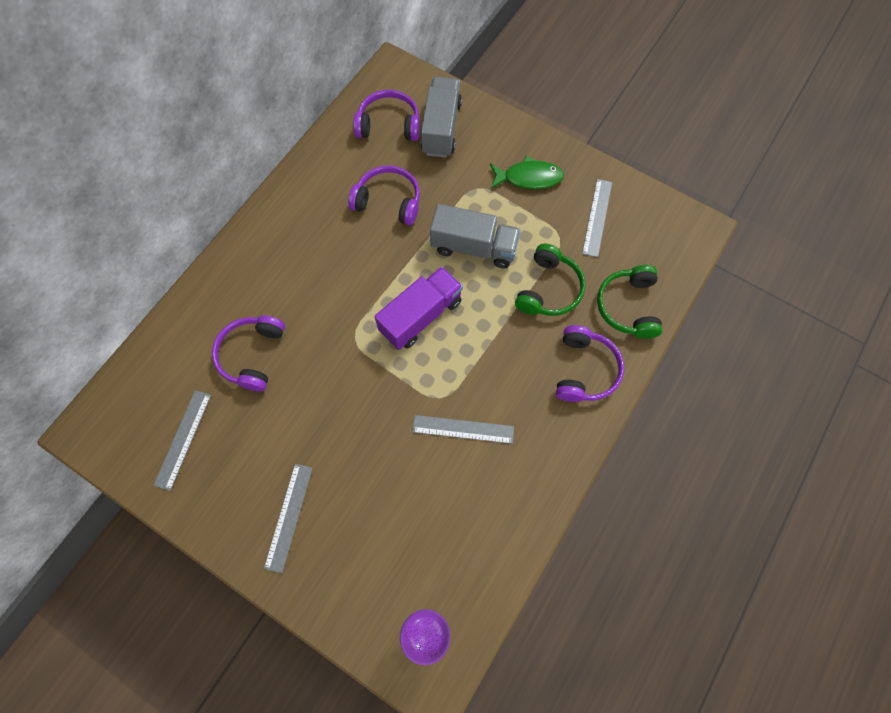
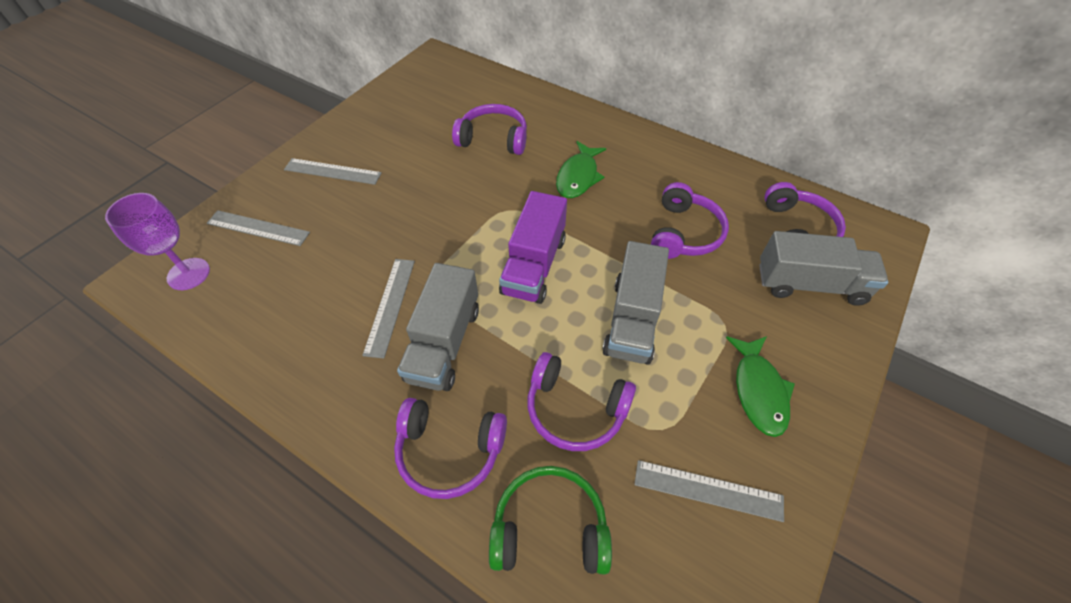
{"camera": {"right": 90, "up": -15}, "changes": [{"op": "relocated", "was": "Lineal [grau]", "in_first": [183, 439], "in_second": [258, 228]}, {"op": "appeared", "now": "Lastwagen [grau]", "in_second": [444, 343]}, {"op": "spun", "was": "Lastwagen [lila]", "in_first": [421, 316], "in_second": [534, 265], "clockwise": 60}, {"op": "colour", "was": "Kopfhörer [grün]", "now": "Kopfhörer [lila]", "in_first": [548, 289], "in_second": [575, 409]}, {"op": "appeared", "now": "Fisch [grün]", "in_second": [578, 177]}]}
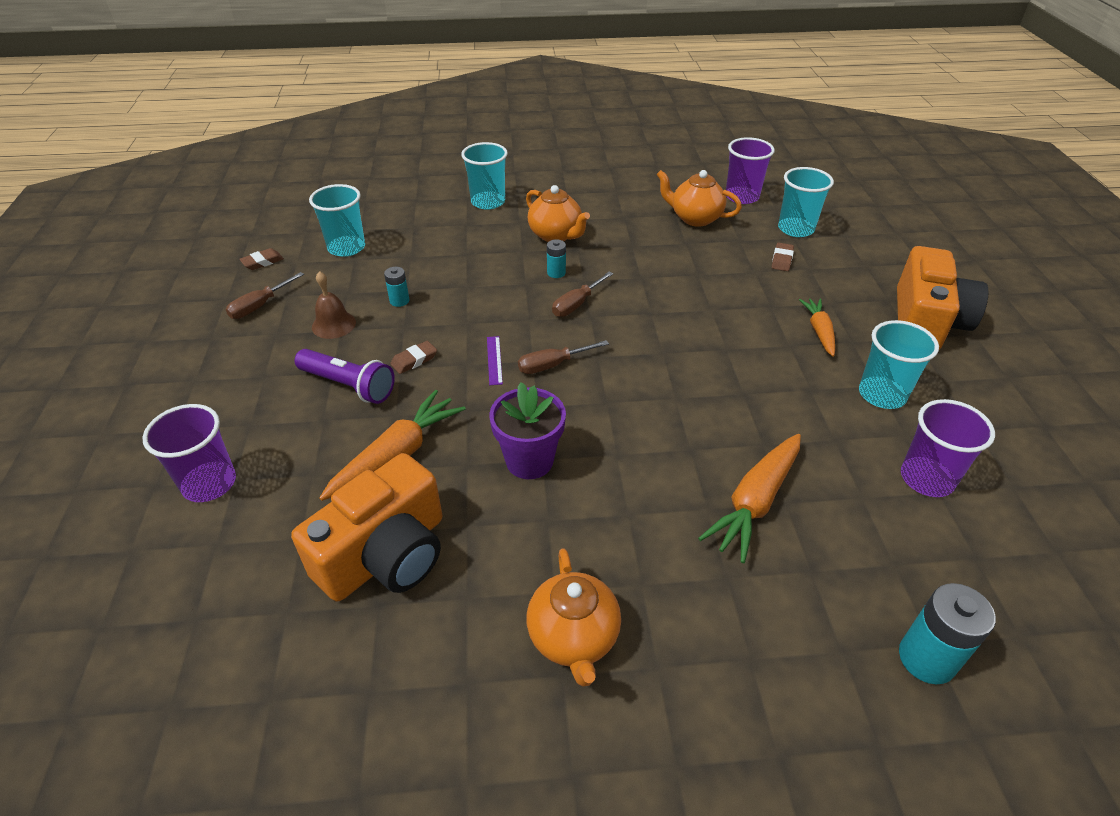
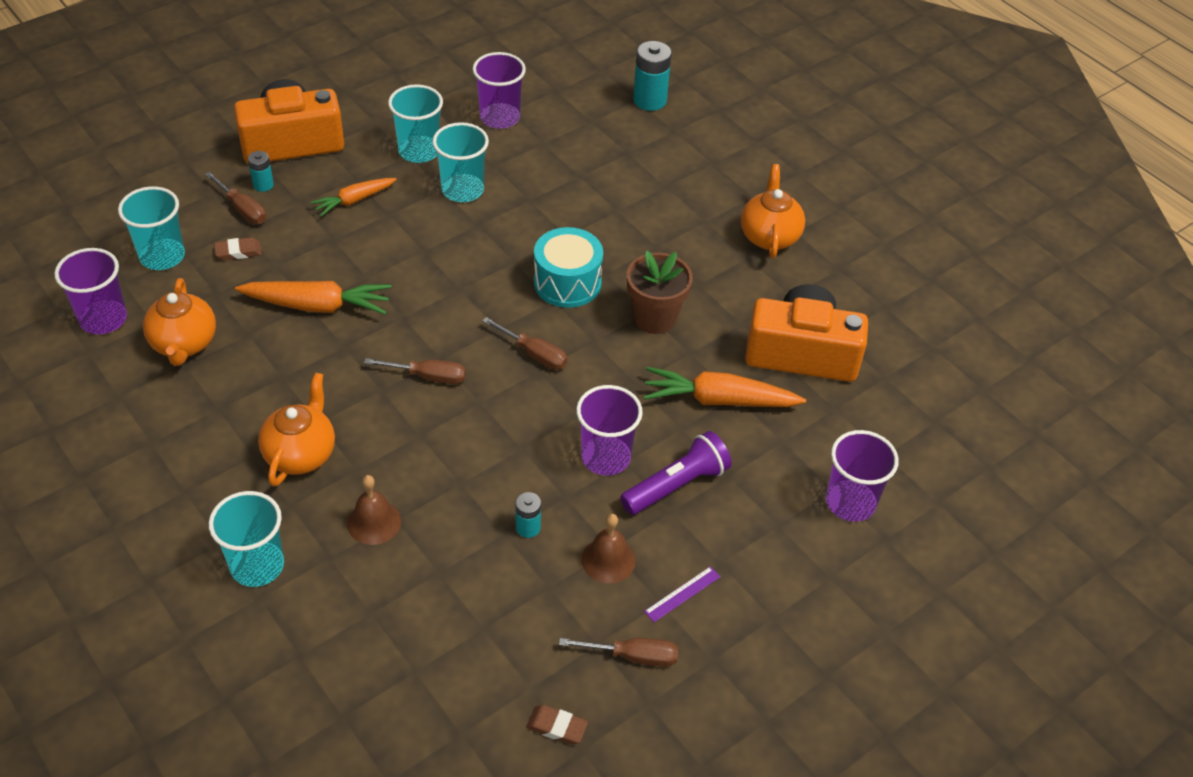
{"camera": {"right": -125, "up": 5}, "changes": [{"op": "appeared", "now": "Schraubenzieher [braun]", "in_second": [243, 209]}, {"op": "relocated", "was": "Karotte [orange]", "in_first": [755, 502], "in_second": [317, 306]}, {"op": "relocated", "was": "Batterie [türkis]", "in_first": [556, 273], "in_second": [263, 185]}, {"op": "appeared", "now": "Glocke [braun]", "in_second": [374, 522]}, {"op": "relocated", "was": "Becher [türkis]", "in_first": [346, 248], "in_second": [462, 190]}, {"op": "appeared", "now": "Trommel [türkis]", "in_second": [567, 282]}, {"op": "exchanged", "was": "Radiergummi [braun]", "now": "Becher [lila]", "in_first": [414, 360], "in_second": [606, 457]}, {"op": "spun", "was": "Taschenlampe [lila]", "in_first": [348, 386], "in_second": [677, 485], "clockwise": 60}, {"op": "colour", "was": "Blumentopf [lila]", "now": "Blumentopf [braun]", "in_first": [529, 461], "in_second": [655, 318]}, {"op": "relocated", "was": "Lineal [lila]", "in_first": [494, 360], "in_second": [682, 594]}, {"op": "spun", "was": "Teekanne [orange]", "in_first": [574, 638], "in_second": [769, 236], "clockwise": -45}]}
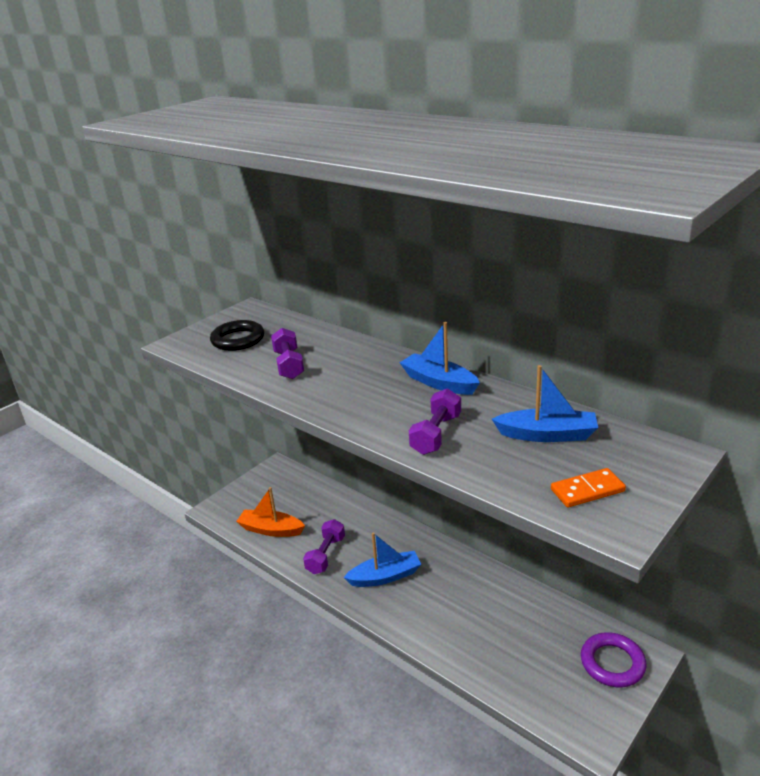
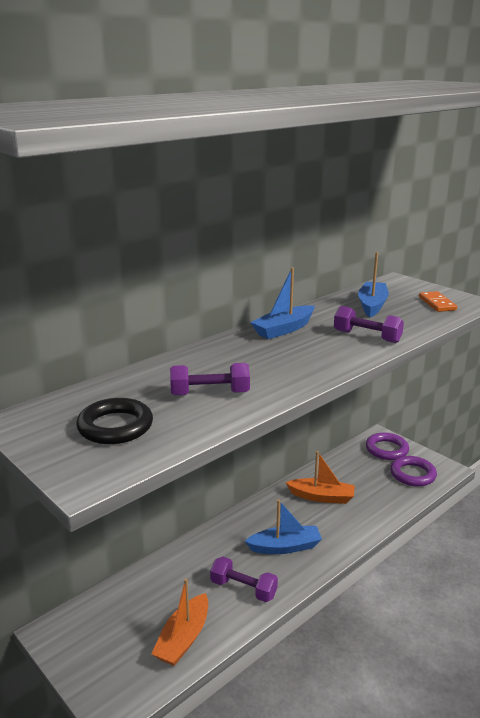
{"camera": {"right": -85, "up": -5}, "changes": [{"op": "spun", "was": "Boot [blau]", "in_first": [385, 576], "in_second": [285, 547], "clockwise": 90}, {"op": "appeared", "now": "Boot [orange]", "in_second": [322, 497]}, {"op": "appeared", "now": "Ring [lila]", "in_second": [412, 474]}]}
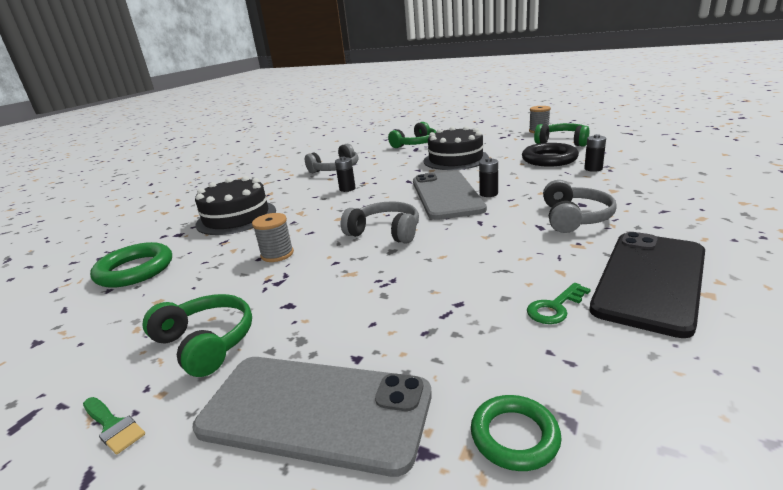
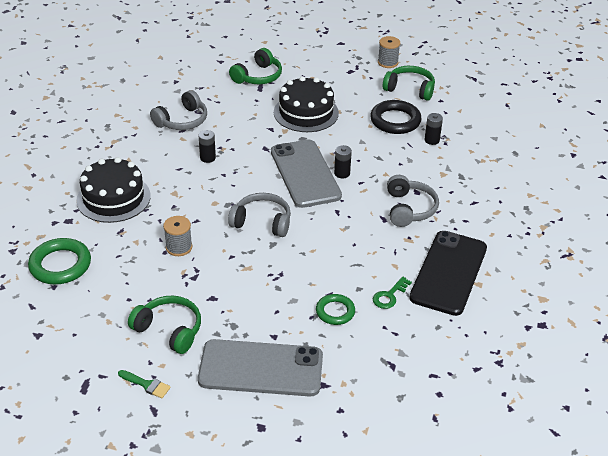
{"camera": {"right": -15, "up": 15}, "changes": [{"op": "relocated", "was": "Ring [grün]", "in_first": [514, 436], "in_second": [335, 312]}]}
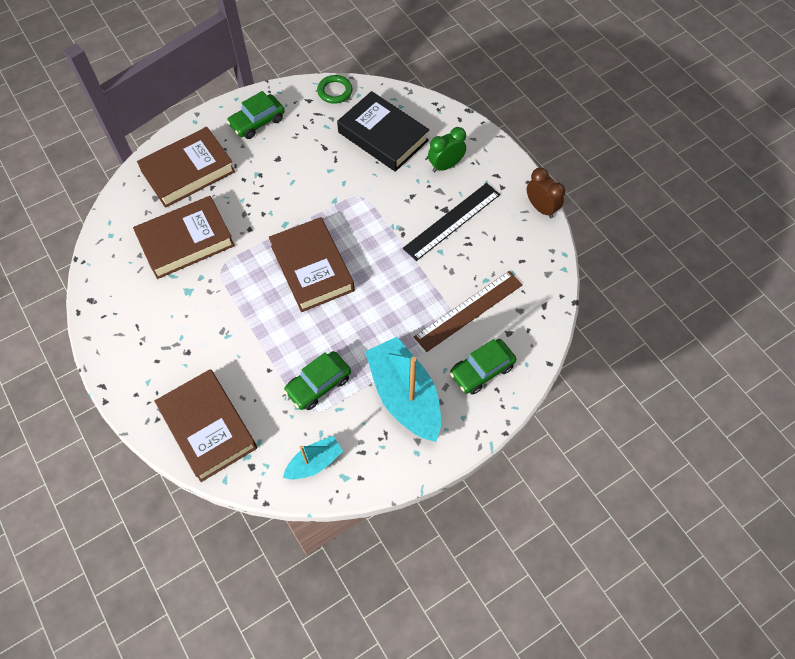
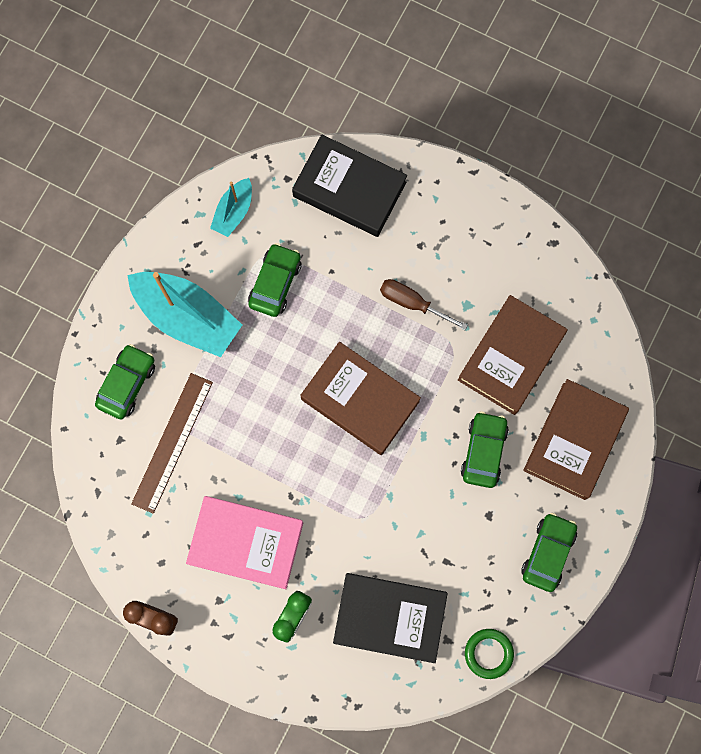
{"camera": {"right": 150, "up": 15}, "changes": [{"op": "exchanged", "was": "Lineal [schwarz]", "now": "Buch [rosa]", "in_first": [452, 221], "in_second": [246, 543]}, {"op": "colour", "was": "Buch [braun]", "now": "Buch [schwarz]", "in_first": [208, 427], "in_second": [349, 189]}, {"op": "appeared", "now": "Schraubenzieher [braun]", "in_second": [413, 303]}, {"op": "appeared", "now": "Auto [grün]", "in_second": [483, 451]}]}
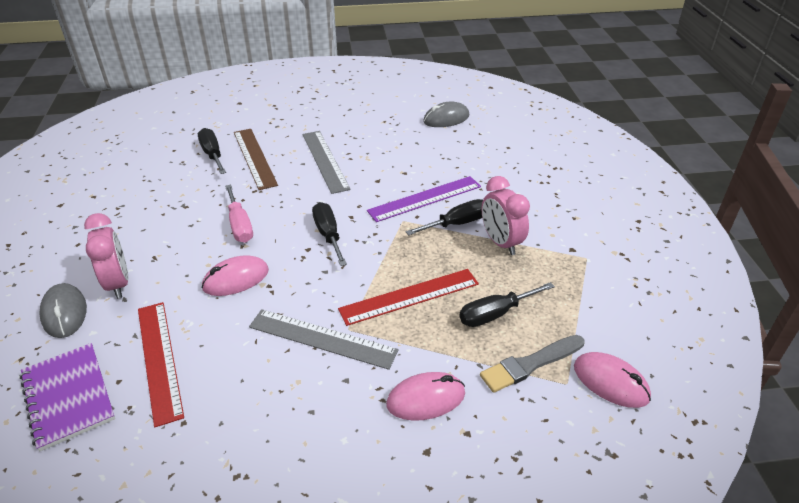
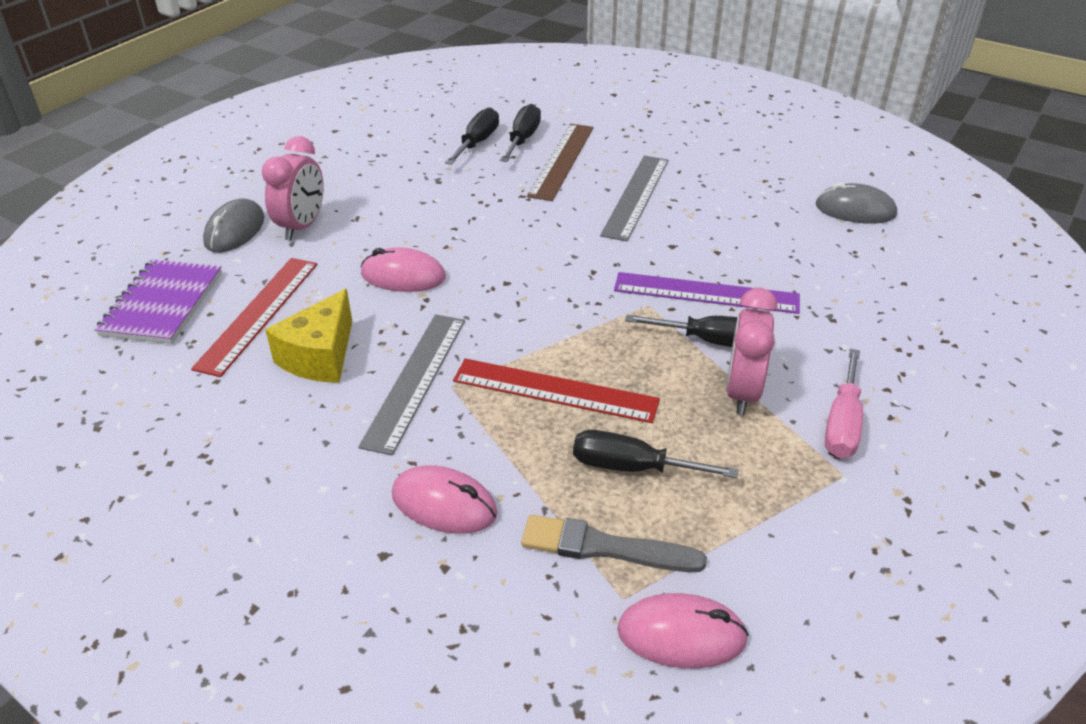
{"camera": {"right": 40, "up": 0}, "changes": [{"op": "appeared", "now": "Käse [gelb]", "in_second": [320, 356]}, {"op": "spun", "was": "Lineal [grau]", "in_first": [322, 338], "in_second": [415, 380], "clockwise": 45}, {"op": "relocated", "was": "Schraubenzieher [schwarz]", "in_first": [328, 235], "in_second": [477, 142]}, {"op": "spun", "was": "Computermaus [rosa]", "in_first": [610, 382], "in_second": [681, 635], "clockwise": -75}, {"op": "relocated", "was": "Schraubenzieher [rosa]", "in_first": [240, 225], "in_second": [842, 423]}]}
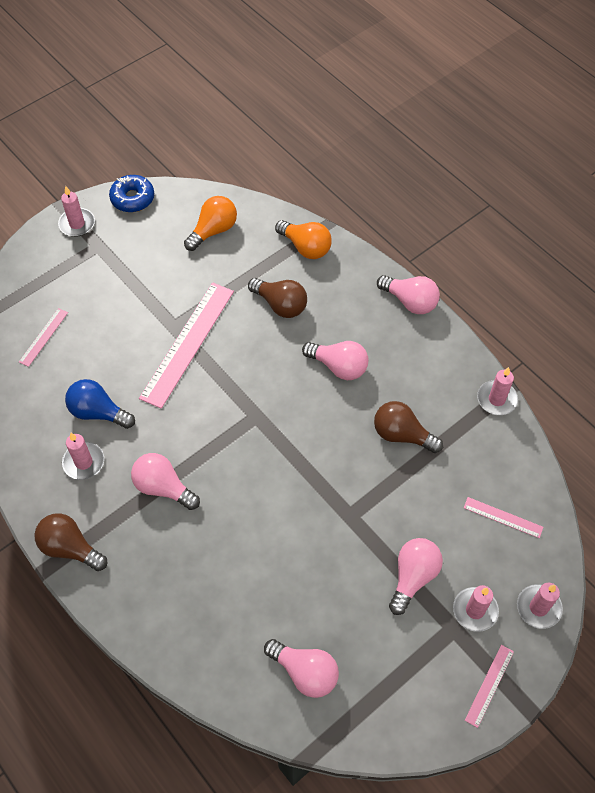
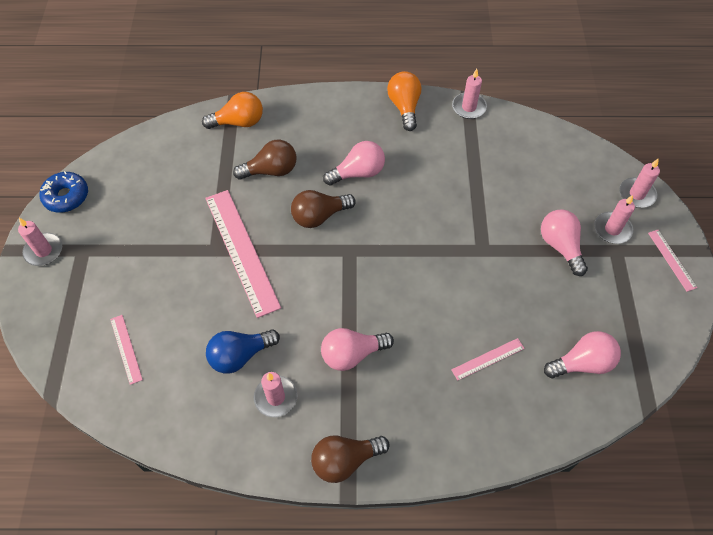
{"camera": {"right": -50, "up": 0}, "changes": [{"op": "relocated", "was": "Glühbirne [braun]", "in_first": [402, 435], "in_second": [319, 216]}, {"op": "relocated", "was": "Glühbirne [orange]", "in_first": [213, 231], "in_second": [404, 107]}, {"op": "relocated", "was": "Lineal [rosa]", "in_first": [503, 517], "in_second": [488, 359]}, {"op": "missing", "was": "Glühbirne [rosa]", "in_first": [410, 302]}]}
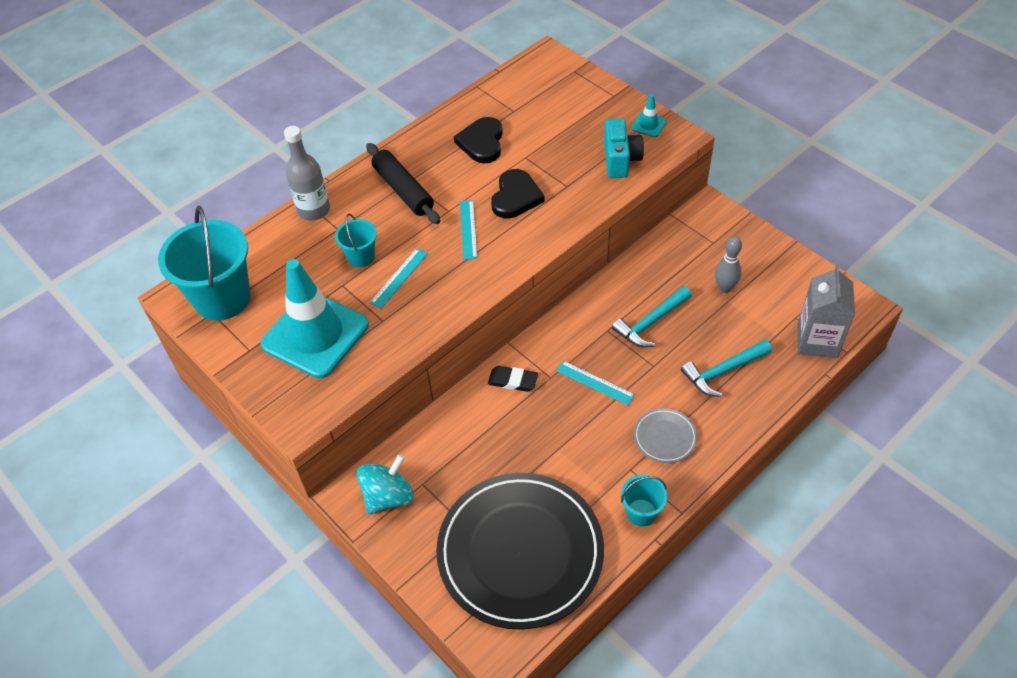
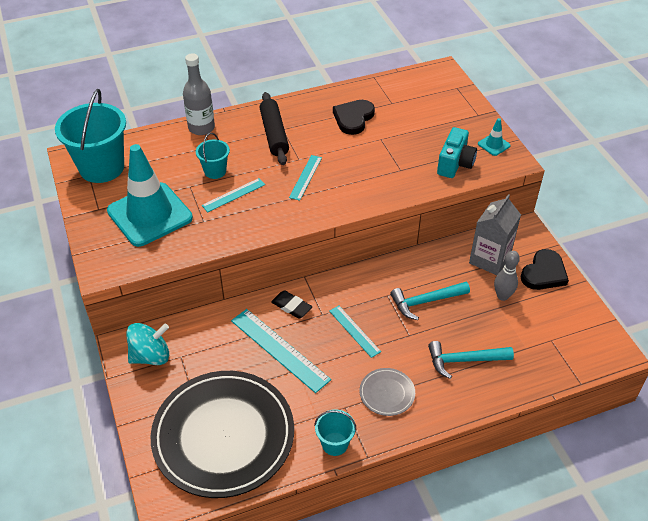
{"camera": {"right": 20, "up": -5}, "changes": [{"op": "appeared", "now": "Lineal [türkis]", "in_second": [279, 349]}, {"op": "relocated", "was": "Getränkekarton [grau]", "in_first": [817, 341], "in_second": [489, 259]}, {"op": "relocated", "was": "Herz [schwarz]", "in_first": [515, 197], "in_second": [544, 273]}]}
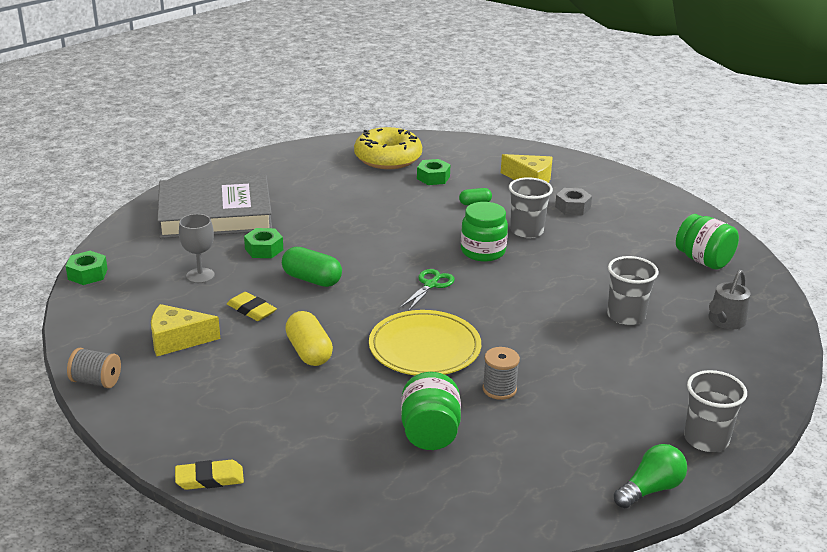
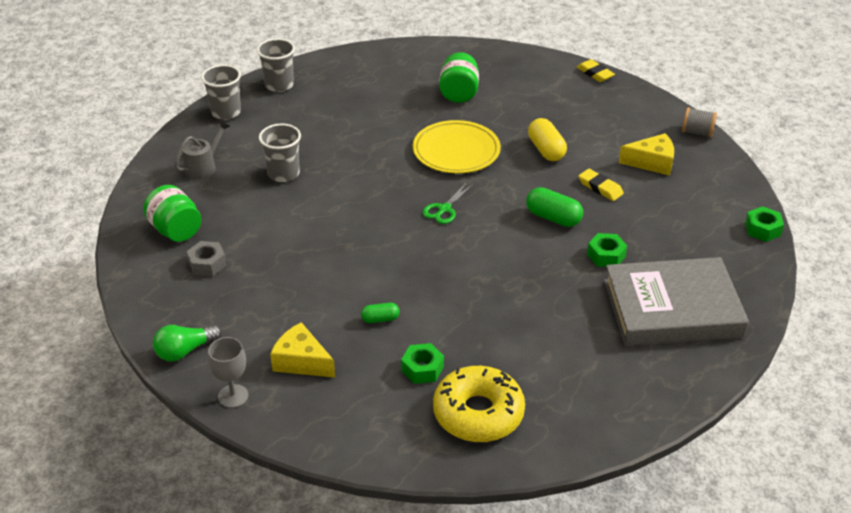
{"camera": {"right": -175, "up": 10}, "changes": [{"op": "relocated", "was": "Glühbirne [grün]", "in_first": [650, 489], "in_second": [185, 351]}, {"op": "relocated", "was": "Sechskantmutter [grau]", "in_first": [572, 207], "in_second": [207, 264]}, {"op": "relocated", "was": "Becher [grau]", "in_first": [526, 231], "in_second": [226, 112]}, {"op": "relocated", "was": "Kelch [grau]", "in_first": [200, 275], "in_second": [233, 396]}, {"op": "spun", "was": "Radiergummi [gelb]", "in_first": [209, 479], "in_second": [595, 73], "clockwise": 60}, {"op": "missing", "was": "Einmachglas [grün]", "in_first": [483, 251]}, {"op": "missing", "was": "Garnrolle [grau]", "in_first": [499, 389]}]}
